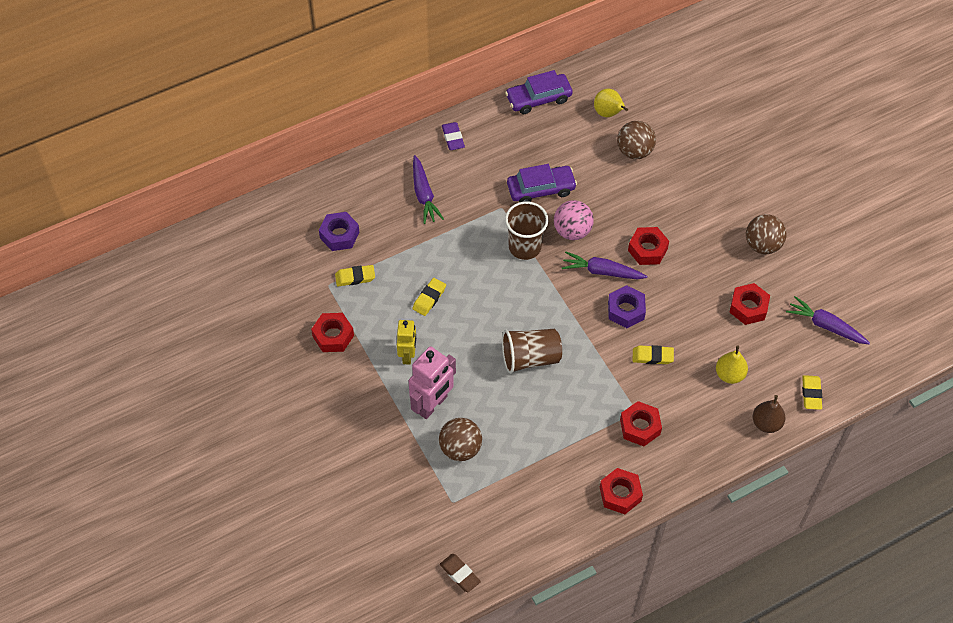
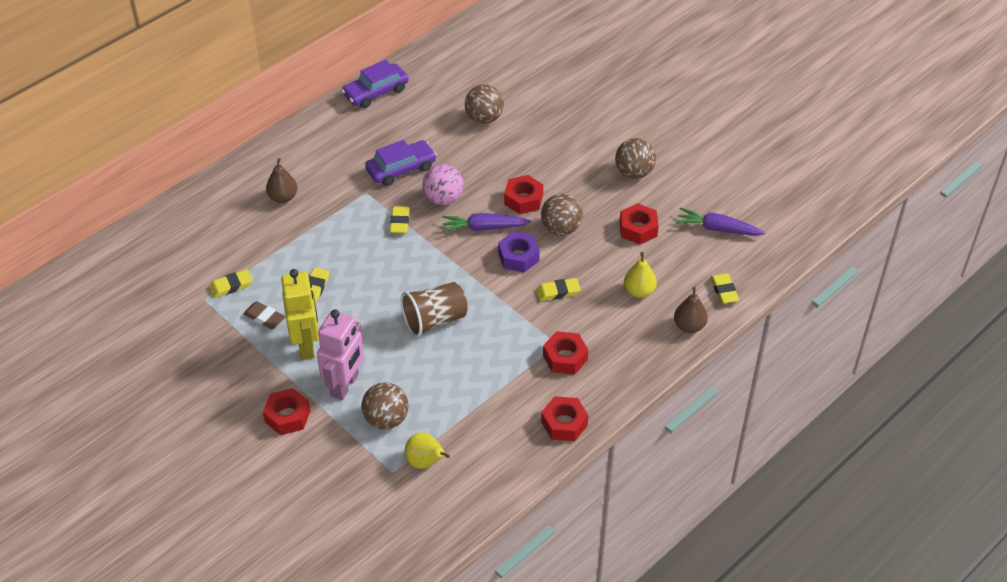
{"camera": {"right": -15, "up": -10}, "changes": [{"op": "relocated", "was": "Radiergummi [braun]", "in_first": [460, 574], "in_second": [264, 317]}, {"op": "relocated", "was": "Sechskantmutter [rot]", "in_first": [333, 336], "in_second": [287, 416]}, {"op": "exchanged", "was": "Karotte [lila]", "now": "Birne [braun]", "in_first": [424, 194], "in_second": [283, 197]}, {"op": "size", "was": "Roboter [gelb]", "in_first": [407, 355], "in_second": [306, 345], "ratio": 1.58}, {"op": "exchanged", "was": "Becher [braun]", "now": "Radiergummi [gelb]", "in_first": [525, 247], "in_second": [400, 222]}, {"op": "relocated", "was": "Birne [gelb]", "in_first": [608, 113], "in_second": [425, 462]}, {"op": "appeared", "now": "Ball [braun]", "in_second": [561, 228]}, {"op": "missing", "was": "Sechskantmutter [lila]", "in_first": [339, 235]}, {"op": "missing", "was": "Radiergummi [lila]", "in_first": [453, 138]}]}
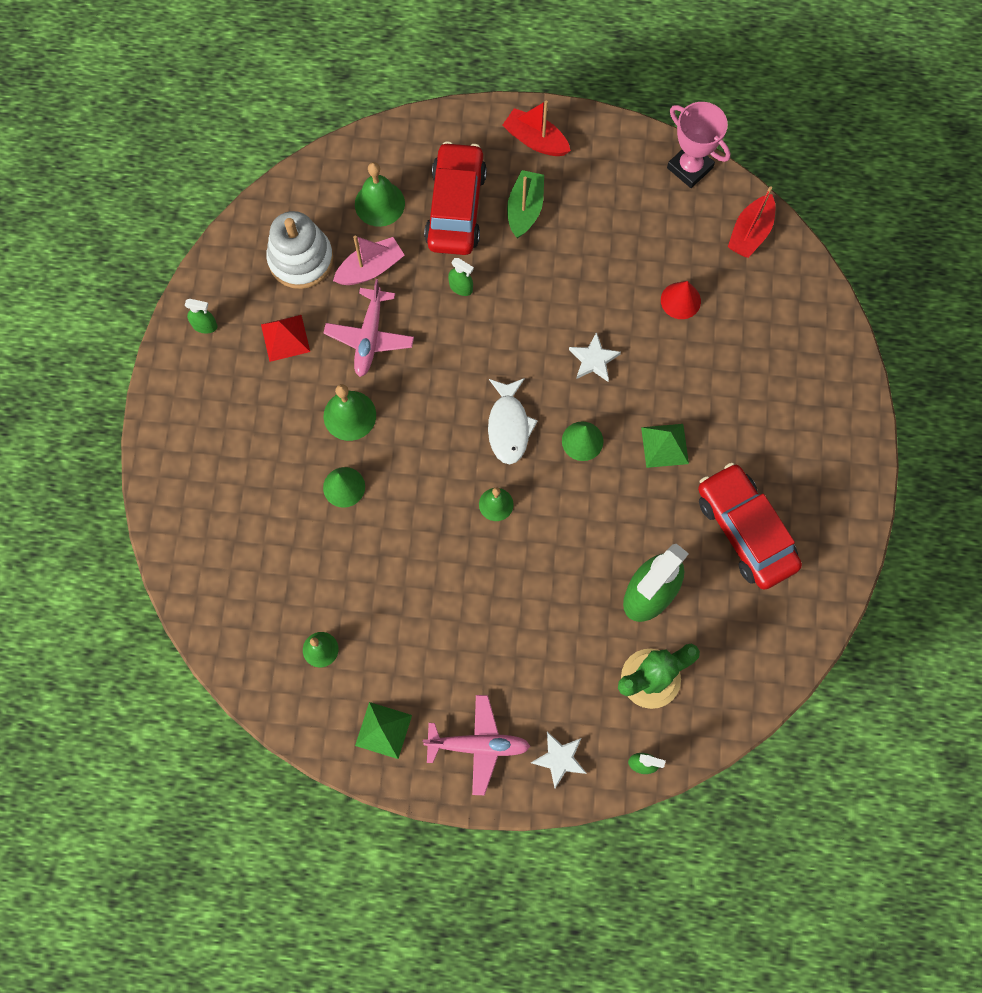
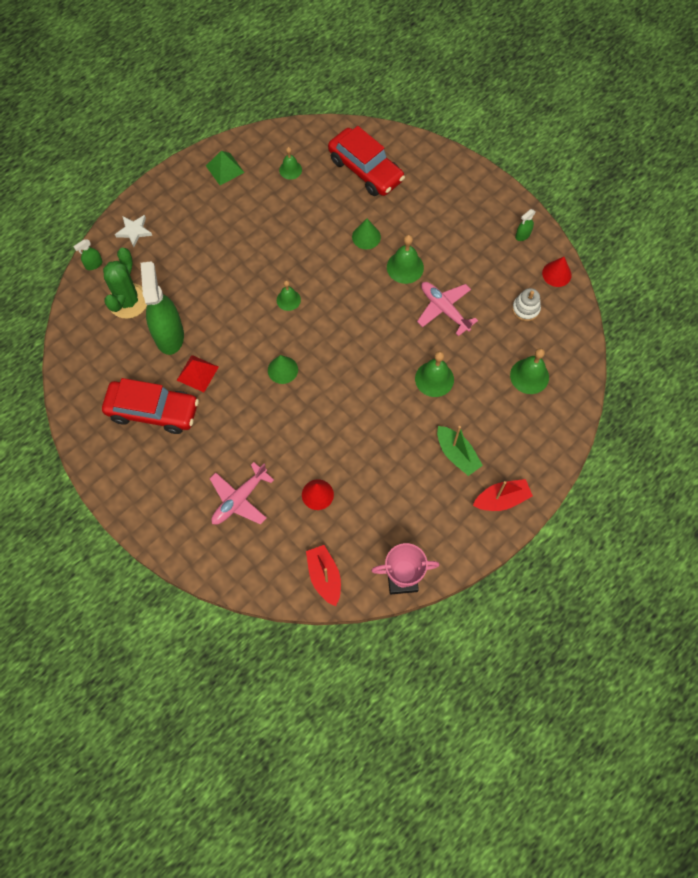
{"camera": {"right": 130, "up": -5}, "changes": [{"op": "relocated", "was": "Pyramide [rot]", "in_first": [285, 338], "in_second": [197, 373]}, {"op": "relocated", "was": "Flugzeug [rosa]", "in_first": [478, 745], "in_second": [239, 499]}, {"op": "relocated", "was": "Auto [rot]", "in_first": [456, 207], "in_second": [365, 170]}, {"op": "exchanged", "was": "Sprühflasche [grün]", "now": "Glocke [grün]", "in_first": [461, 287], "in_second": [434, 379]}, {"op": "size", "was": "Stapelspielzeug [weiß]", "in_first": [301, 259], "in_second": [525, 309], "ratio": 0.57}, {"op": "appeared", "now": "Kegel [rot]", "in_second": [556, 274]}, {"op": "missing", "was": "Boot [rosa]", "in_first": [370, 269]}, {"op": "missing", "was": "Fisch [weiß]", "in_first": [509, 426]}, {"op": "missing", "was": "Stern [weiß]", "in_first": [593, 360]}, {"op": "missing", "was": "Pyramide [grün]", "in_first": [664, 445]}]}
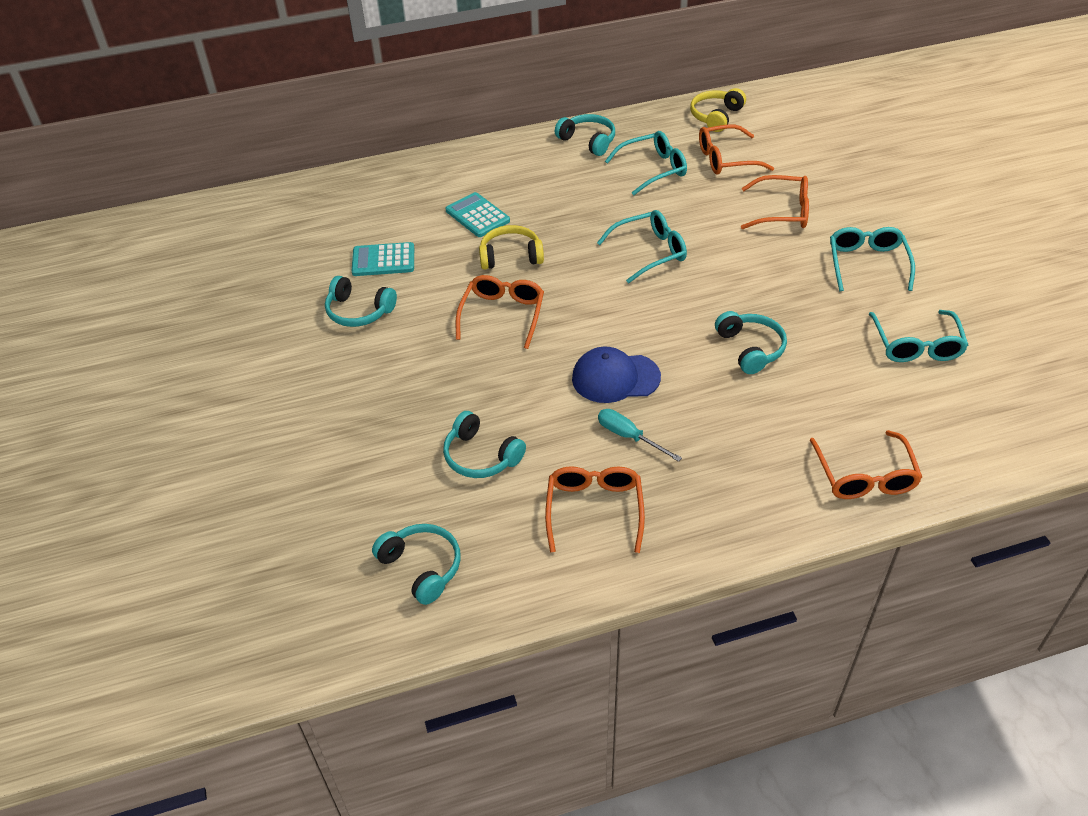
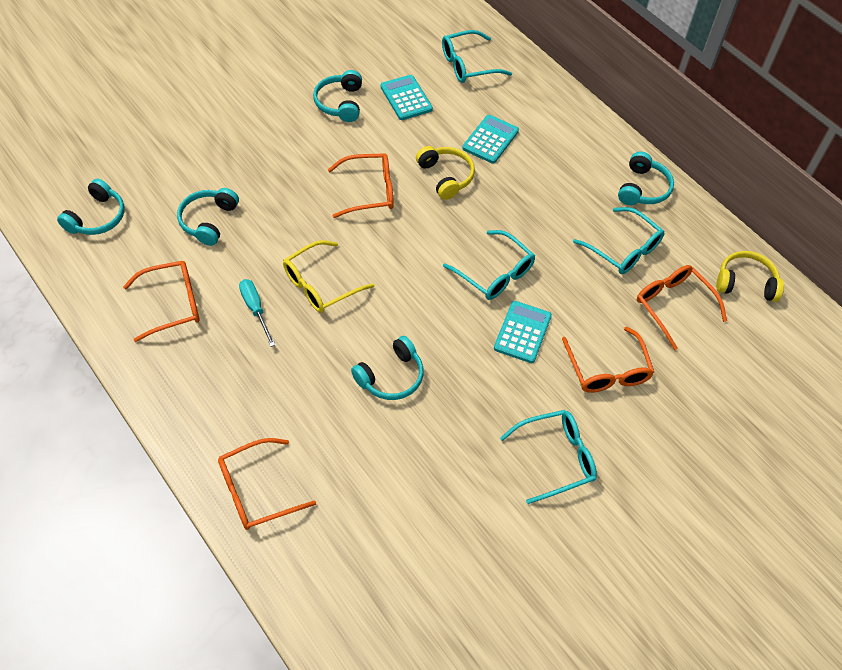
{"camera": {"right": 65, "up": 10}, "changes": [{"op": "spun", "was": "Schraubenzieher [türkis]", "in_first": [629, 436], "in_second": [255, 309], "clockwise": -45}, {"op": "exchanged", "was": "Kappe [blau]", "now": "Brille [gelb]", "in_first": [615, 378], "in_second": [320, 285]}, {"op": "relocated", "was": "Brille [türkis]", "in_first": [916, 345], "in_second": [468, 65]}, {"op": "appeared", "now": "Taschenrechner [türkis]", "in_second": [522, 332]}]}
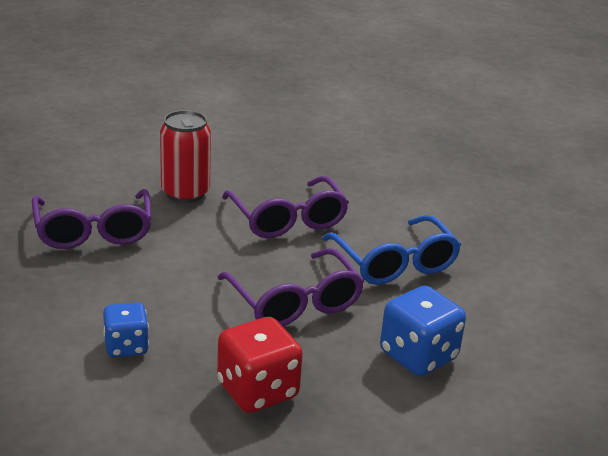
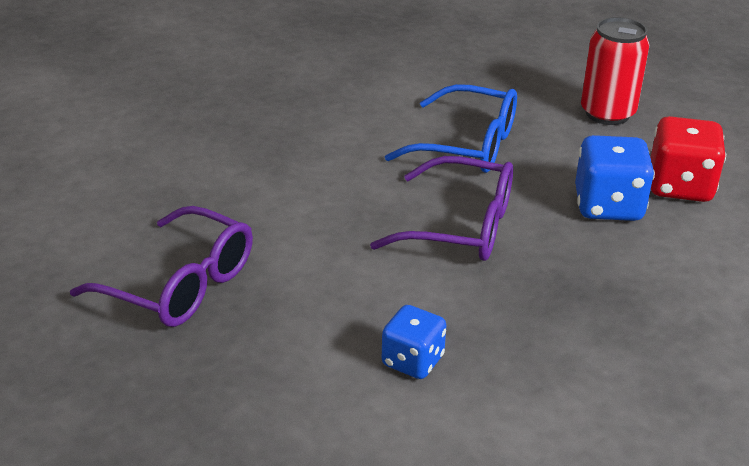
{"camera": {"right": -45, "up": 5}, "changes": [{"op": "relocated", "was": "Dose [rot]", "in_first": [185, 193], "in_second": [607, 113]}, {"op": "relocated", "was": "Spielwürfel [rot]", "in_first": [257, 391], "in_second": [680, 186]}, {"op": "missing", "was": "Brille [lila]", "in_first": [288, 220]}]}
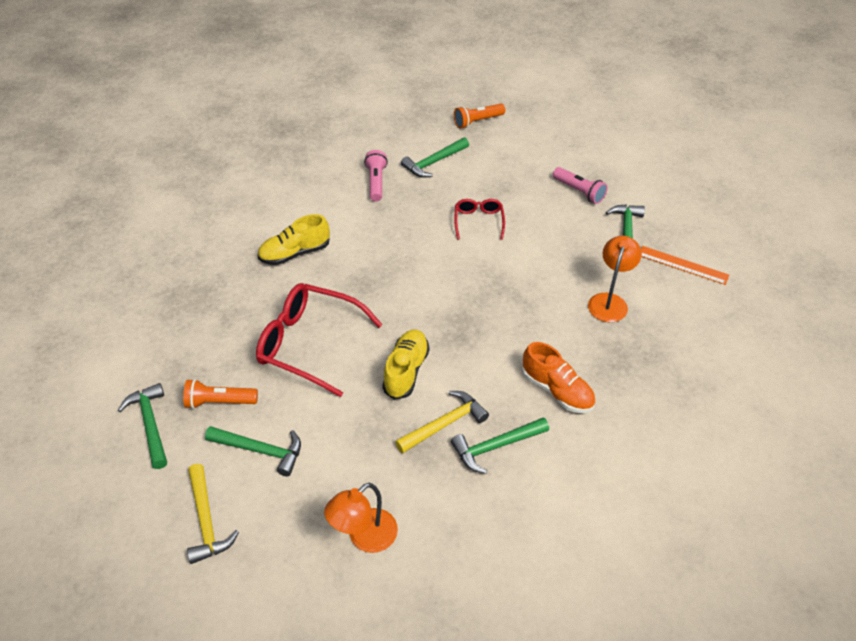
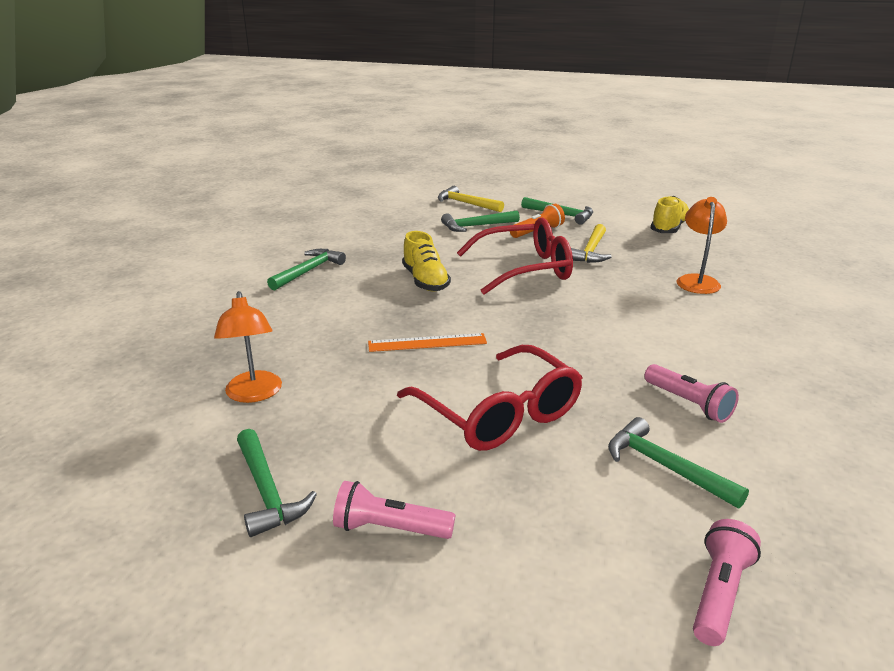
{"camera": {"right": 145, "up": -20}, "changes": [{"op": "relocated", "was": "Lineal [orange]", "in_first": [683, 265], "in_second": [427, 343]}, {"op": "size", "was": "Brille [rot]", "in_first": [478, 221], "in_second": [499, 414], "ratio": 1.91}, {"op": "relocated", "was": "Hammer [gelb]", "in_first": [444, 424], "in_second": [591, 251]}, {"op": "spun", "was": "Hammer [grün]", "in_first": [434, 162], "in_second": [665, 467], "clockwise": -60}, {"op": "relocated", "was": "Schuh [gelb]", "in_first": [295, 253], "in_second": [669, 228]}, {"op": "relocated", "was": "Lampe [orange]", "in_first": [365, 538], "in_second": [697, 280]}, {"op": "colour", "was": "Taschenlampe [orange]", "now": "Taschenlampe [rosa]", "in_first": [477, 121], "in_second": [719, 594]}, {"op": "missing", "was": "Schuh [orange]", "in_first": [557, 390]}]}
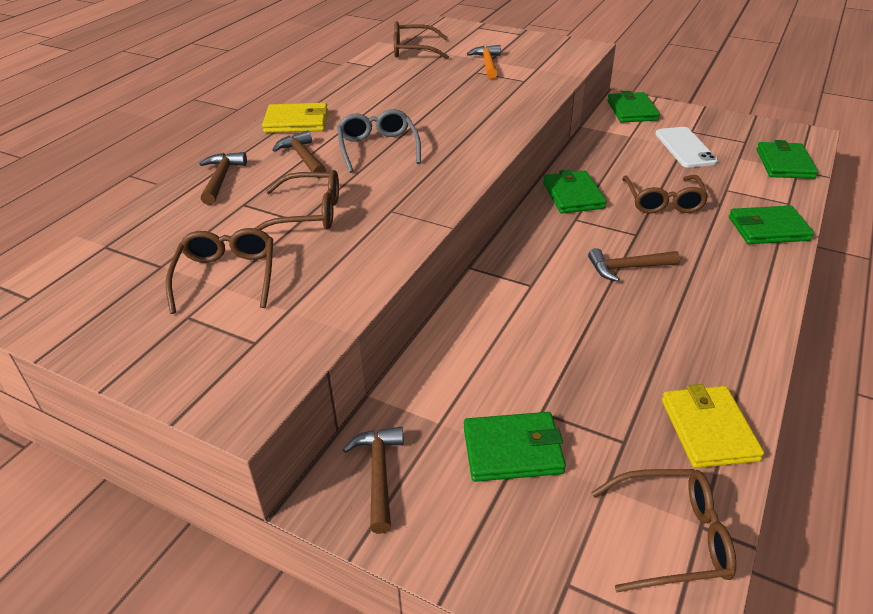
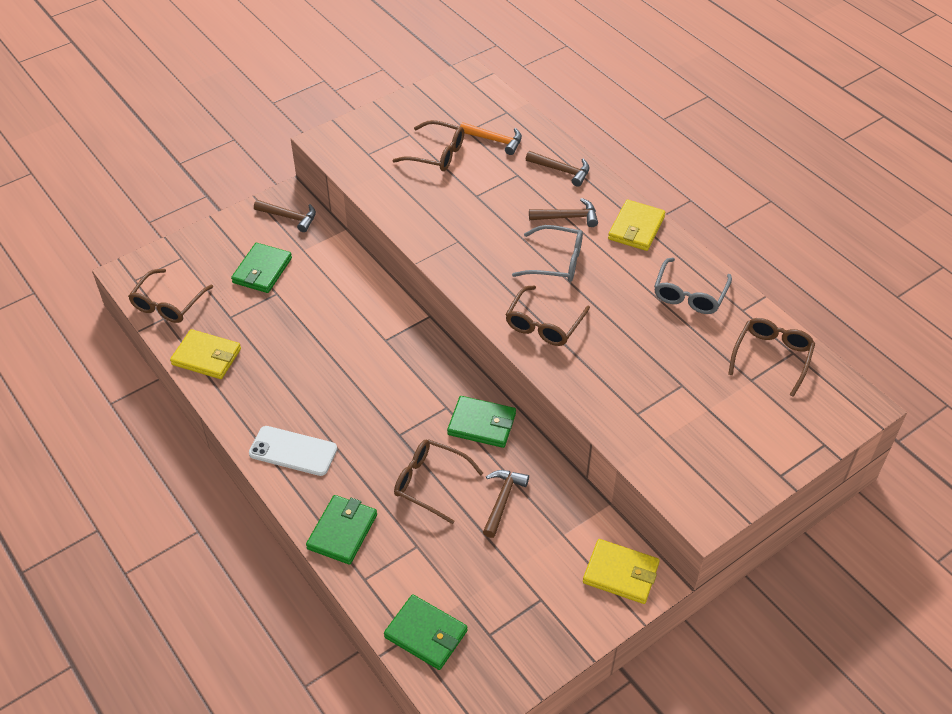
{"camera": {"right": 115, "up": 10}, "changes": [{"op": "relocated", "was": "Handy [weiß]", "in_first": [685, 147], "in_second": [293, 451]}, {"op": "relocated", "was": "Hammer [orange]", "in_first": [487, 64], "in_second": [495, 140]}, {"op": "relocated", "was": "Hammer [braun]", "in_first": [627, 268], "in_second": [502, 500]}, {"op": "relocated", "was": "Brille [braun]", "in_first": [308, 213], "in_second": [544, 324]}, {"op": "colour", "was": "Geldbörse [grün]", "now": "Geldbörse [gelb]", "in_first": [632, 111], "in_second": [620, 573]}, {"op": "appeared", "now": "Brille [grau]", "in_second": [689, 294]}]}
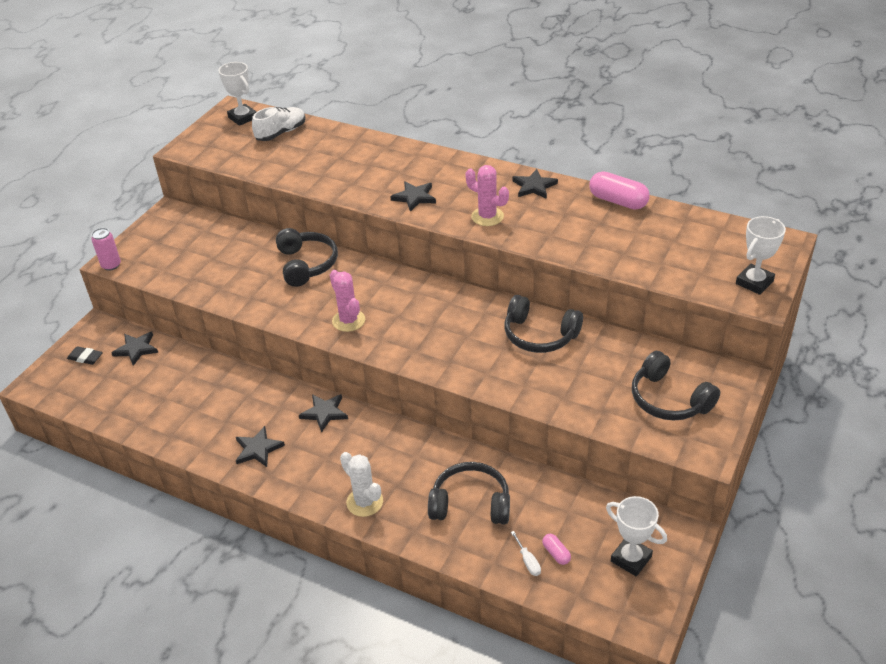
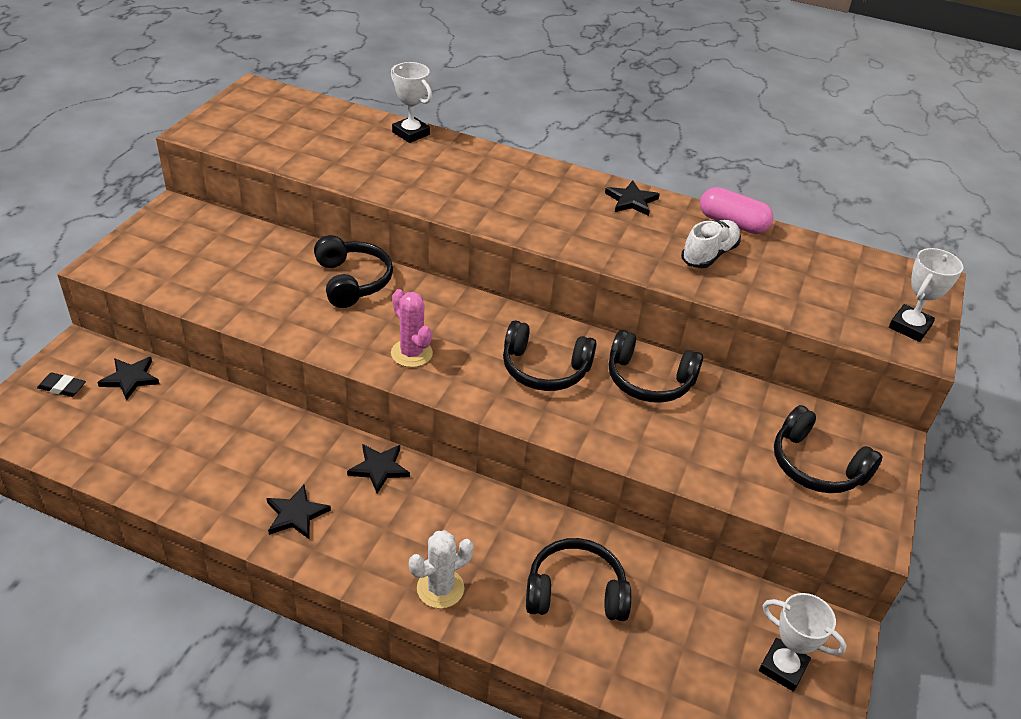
{"camera": {"right": -10, "up": 0}, "changes": [{"op": "relocated", "was": "Pokal [weiß]", "in_first": [242, 118], "in_second": [411, 133]}, {"op": "spun", "was": "Kaktus [weiß]", "in_first": [364, 502], "in_second": [440, 588], "clockwise": -75}, {"op": "appeared", "now": "Kopfhörer [schwarz]", "in_second": [544, 369]}, {"op": "relocated", "was": "Schuh [weiß]", "in_first": [281, 133], "in_second": [709, 255]}, {"op": "missing", "was": "Dose [rosa]", "in_first": [111, 265]}, {"op": "missing", "was": "Stern [schwarz]", "in_first": [414, 197]}, {"op": "missing", "was": "Kaktus [rosa]", "in_first": [487, 216]}, {"op": "missing", "was": "Schraubenzieher [weiß]", "in_first": [528, 561]}, {"op": "missing", "was": "Kapsel [rosa]", "in_first": [556, 553]}]}
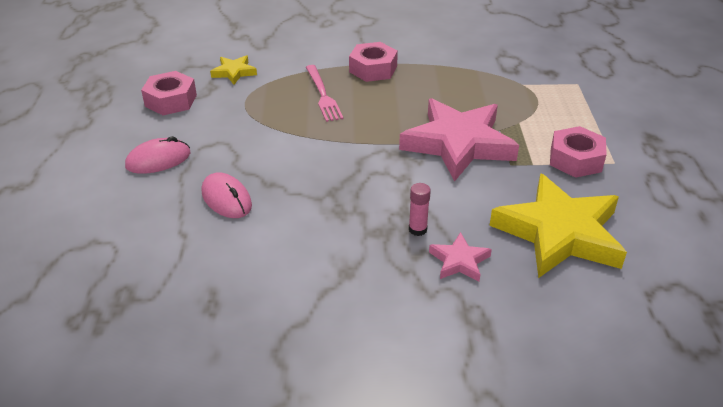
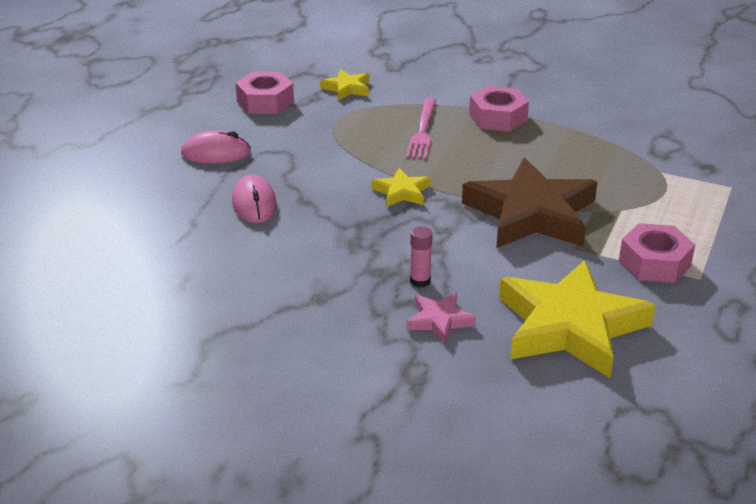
{"camera": {"right": 25, "up": -5}, "changes": [{"op": "appeared", "now": "Stern [gelb]", "in_second": [402, 192]}, {"op": "colour", "was": "Stern [rosa]", "now": "Stern [braun]", "in_first": [458, 144], "in_second": [531, 214]}]}
